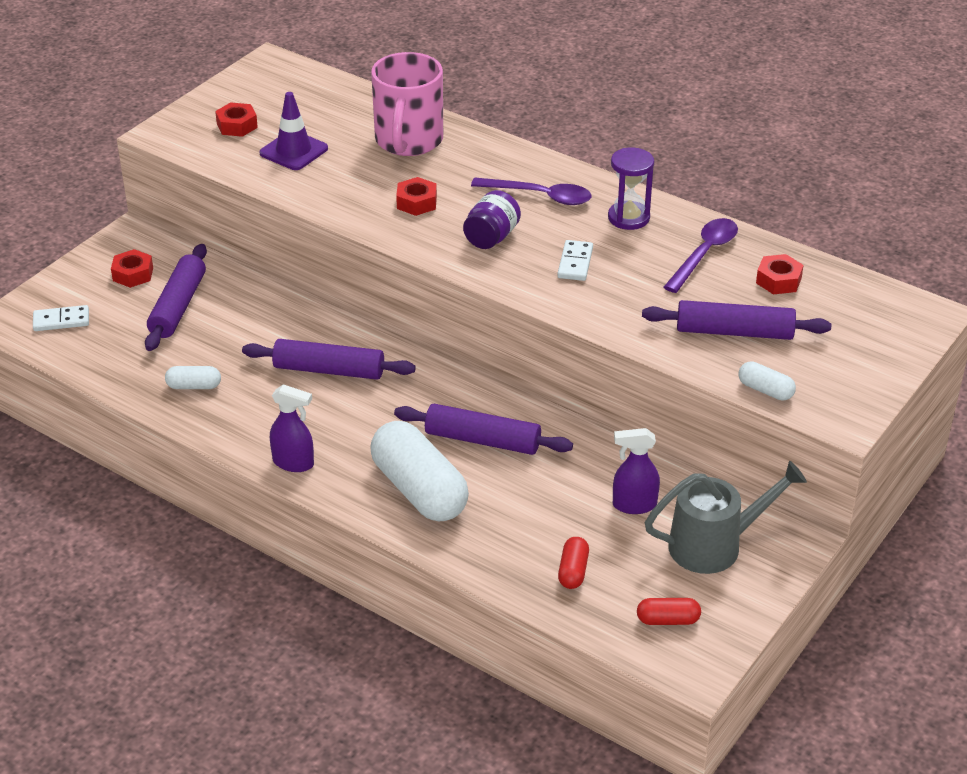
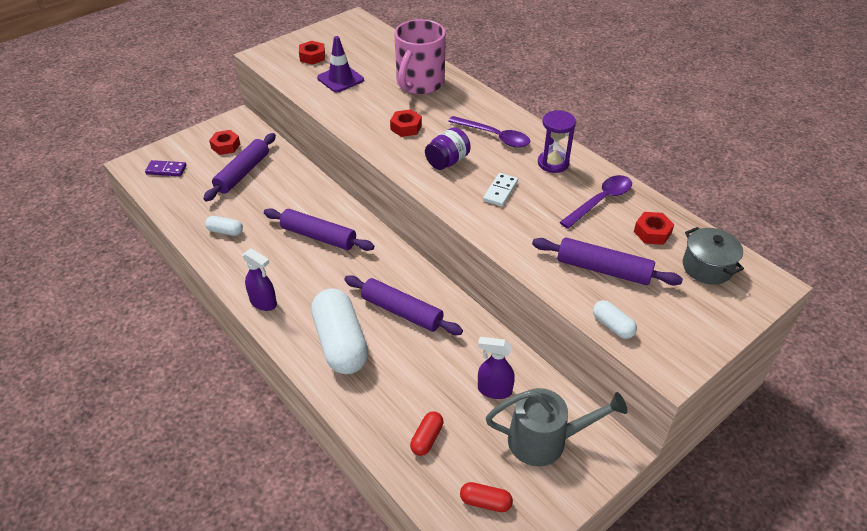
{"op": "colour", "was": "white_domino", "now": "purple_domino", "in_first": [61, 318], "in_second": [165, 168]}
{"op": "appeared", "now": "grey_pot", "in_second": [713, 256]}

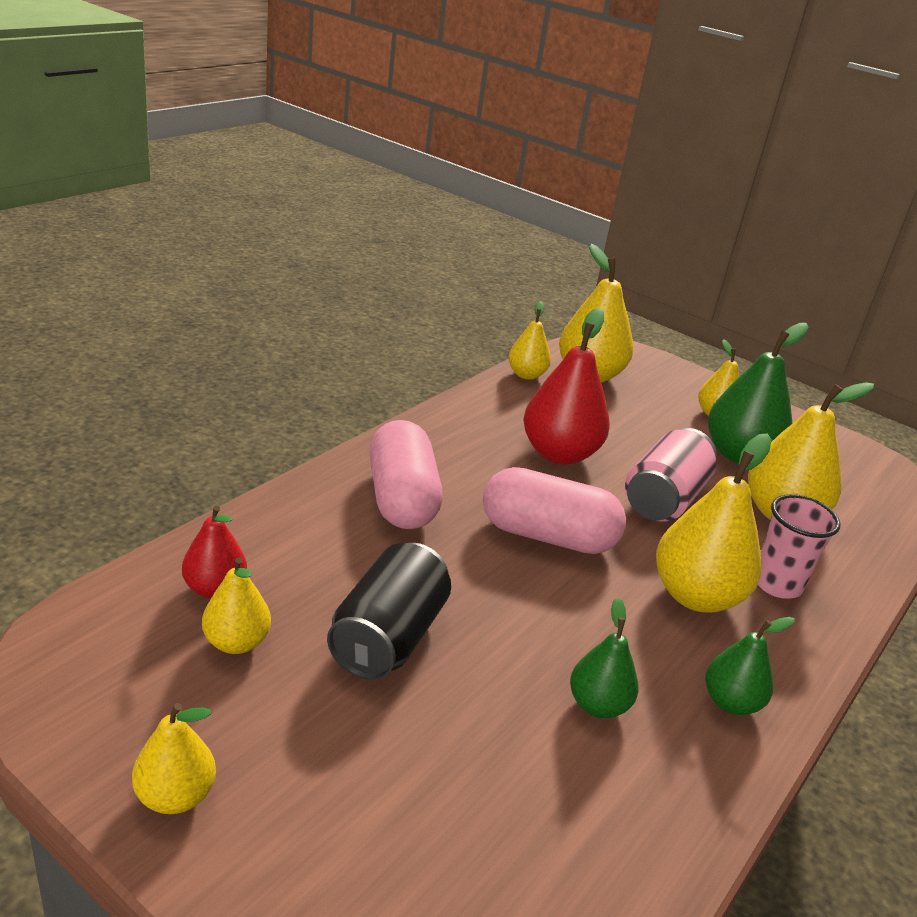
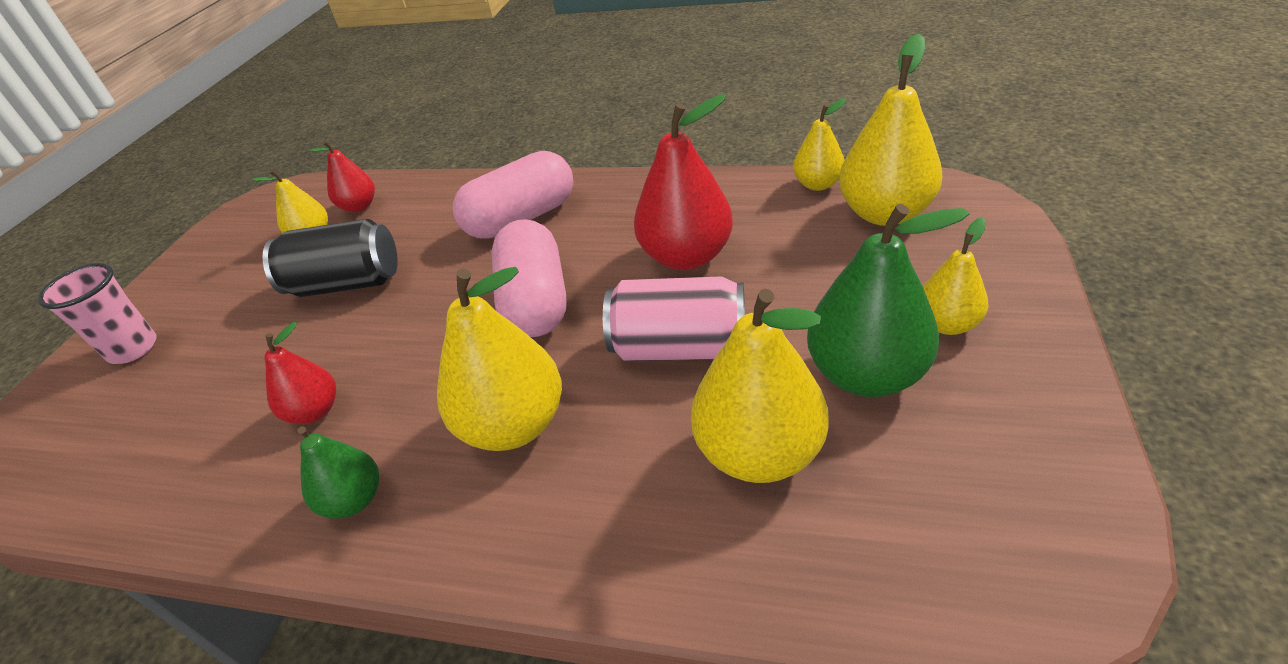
{"op": "relocated", "was": "pink_cup", "in_first": [799, 546], "in_second": [97, 313]}
{"op": "colour", "was": "green_pear", "now": "red_pear", "in_first": [604, 657], "in_second": [300, 373]}
{"op": "missing", "was": "yellow_pear", "in_first": [174, 758]}

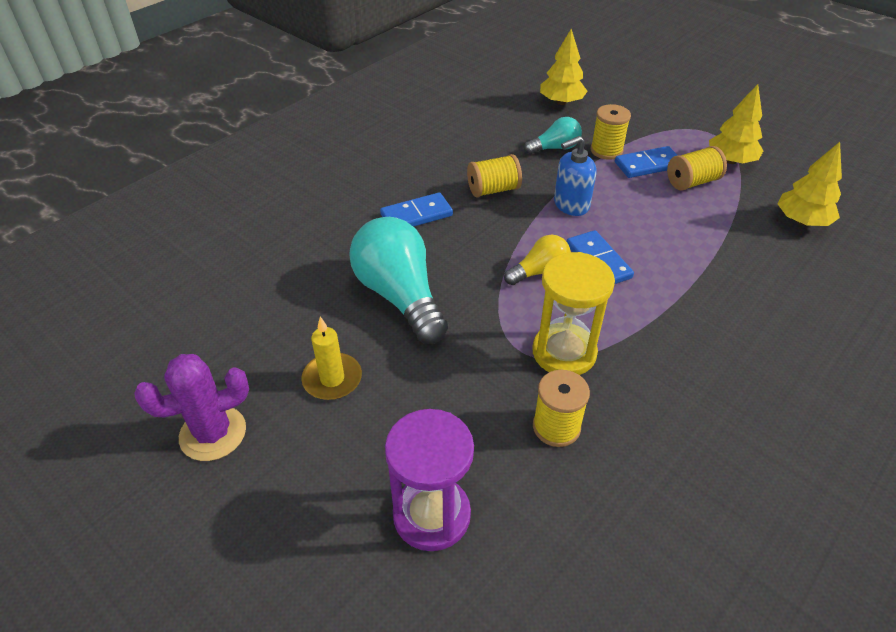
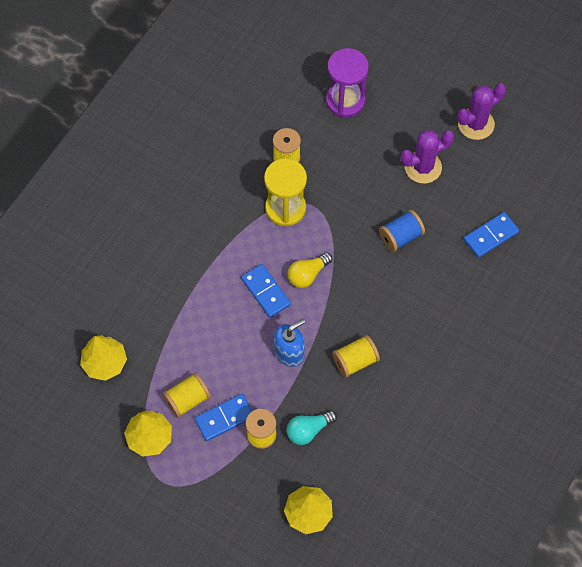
{"op": "relocated", "was": "blue_domino", "in_first": [416, 209], "in_second": [491, 235]}
{"op": "exchanged", "was": "turquoise_light_bulb", "now": "blue_spool", "in_first": [398, 280], "in_second": [402, 231]}
{"op": "exchanged", "was": "yellow_candle", "now": "purple_cactus", "in_first": [331, 358], "in_second": [427, 156]}

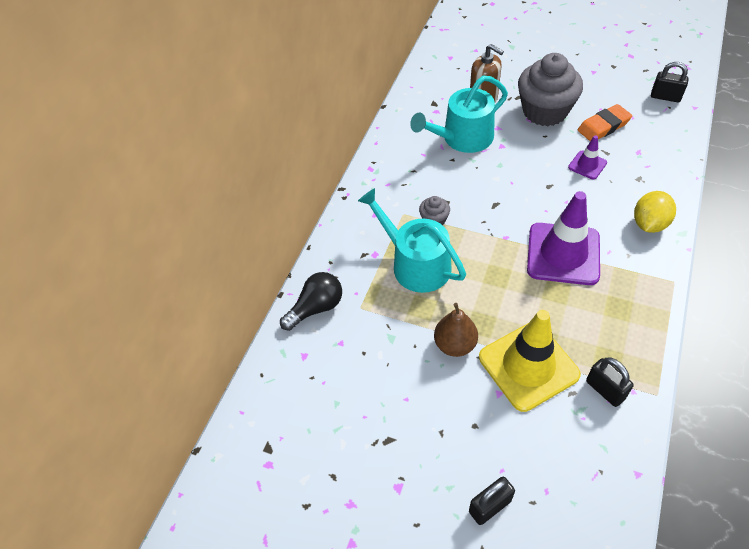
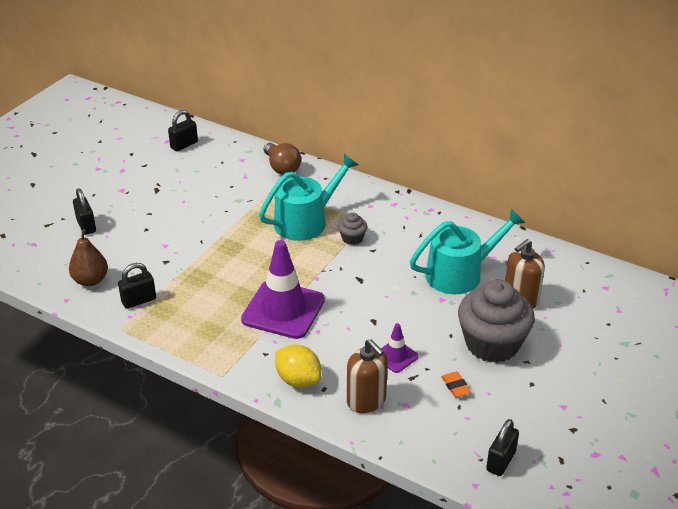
{"op": "spun", "was": "turquoise_watering_can", "in_first": [459, 114], "in_second": [467, 251], "clockwise": 90}
{"op": "size", "was": "orange_eraser", "in_first": [605, 122], "in_second": [456, 384], "ratio": 0.58}
{"op": "colour", "was": "black_light_bulb", "now": "brown_light_bulb", "in_first": [311, 301], "in_second": [282, 159]}
{"op": "relocated", "was": "brown_pear", "in_first": [456, 330], "in_second": [88, 257]}
{"op": "missing", "was": "yellow_traffic_cone", "in_first": [530, 361]}
{"op": "appeared", "now": "black_padlock", "in_second": [183, 130]}
{"op": "appeared", "now": "brown_soap_dispenser", "in_second": [367, 376]}

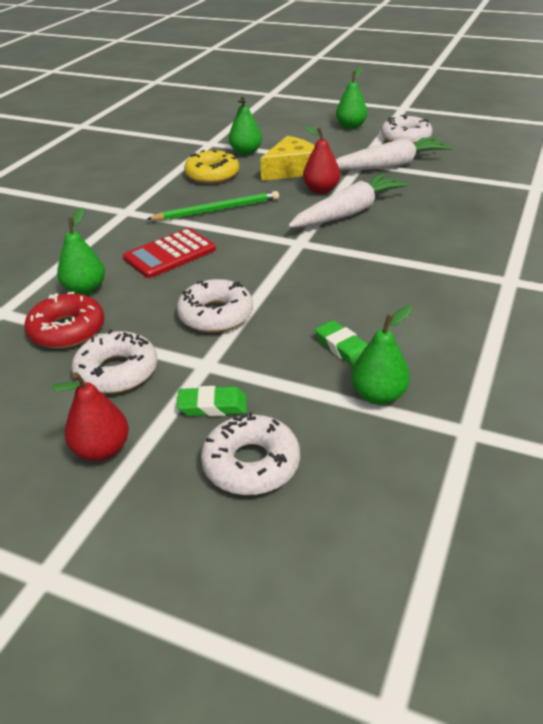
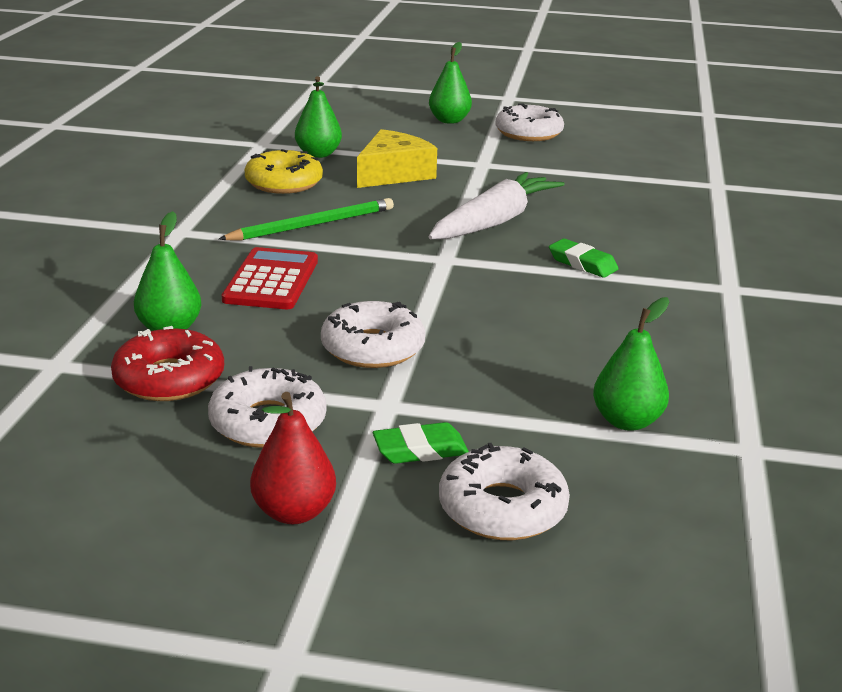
{"op": "missing", "was": "red_pear", "in_first": [321, 160]}
{"op": "missing", "was": "white_carrot", "in_first": [394, 153]}
{"op": "spun", "was": "red_calculator", "in_first": [169, 253], "in_second": [270, 278], "clockwise": 150}
{"op": "relocated", "was": "green_eraser", "in_first": [341, 343], "in_second": [584, 258]}

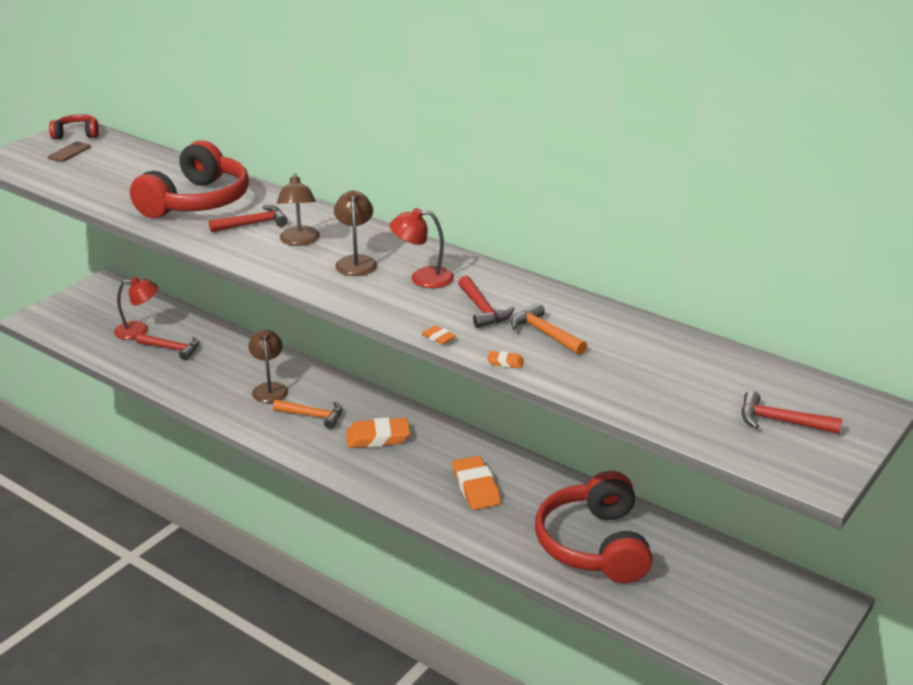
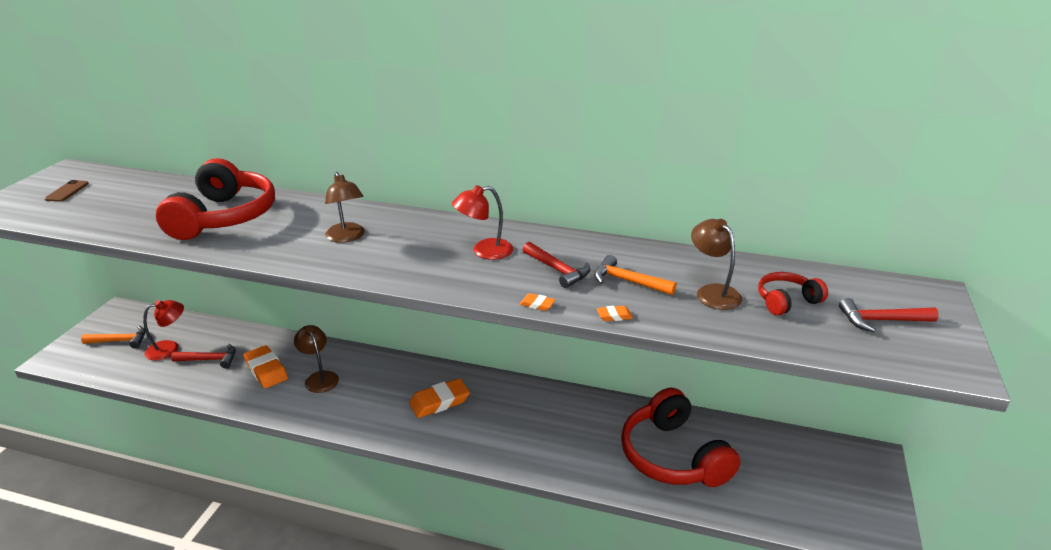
{"op": "relocated", "was": "red_headphones", "in_first": [74, 126], "in_second": [793, 293]}
{"op": "relocated", "was": "brown_lamp", "in_first": [355, 233], "in_second": [716, 264]}
{"op": "missing", "was": "red_hammer", "in_first": [248, 218]}
{"op": "relocated", "was": "orange_hammer", "in_first": [307, 414], "in_second": [113, 337]}
{"op": "relocated", "was": "orange_eraser", "in_first": [476, 483], "in_second": [265, 366]}

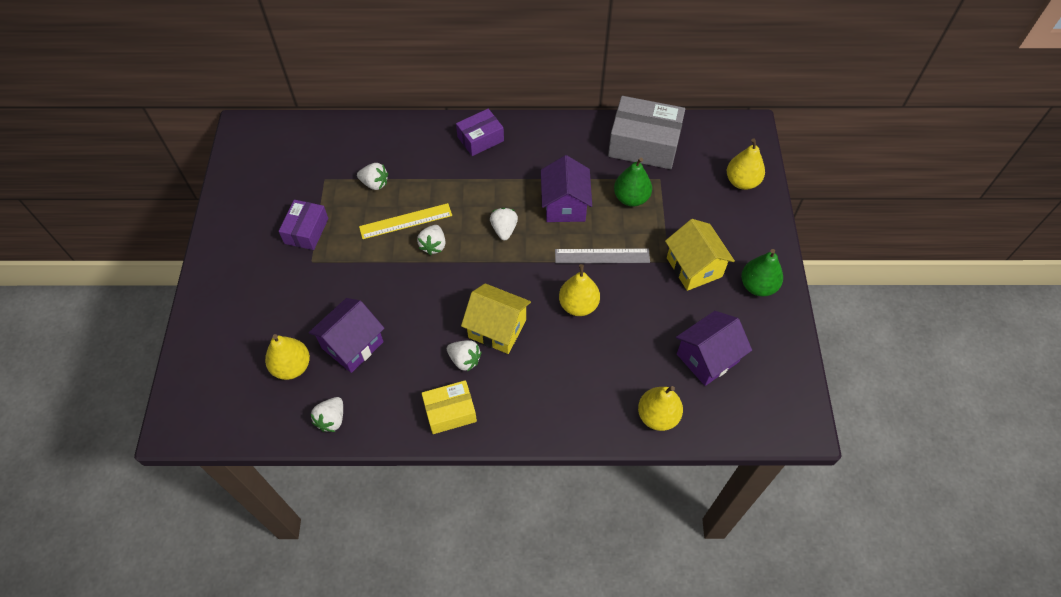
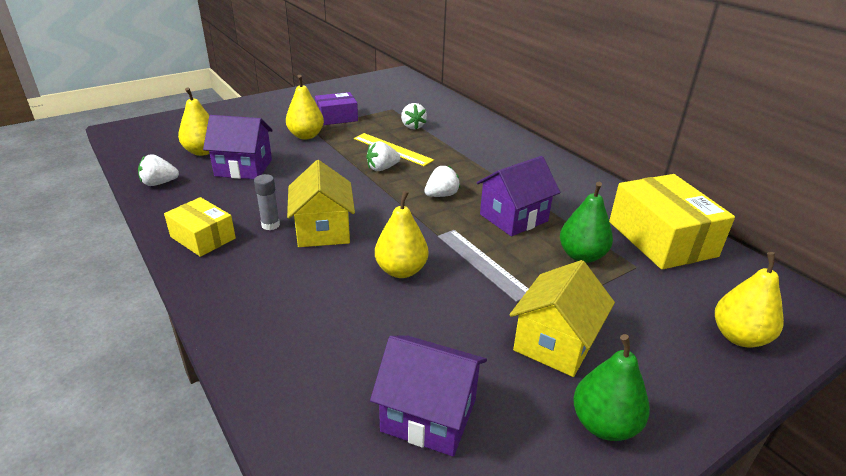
{"op": "colour", "was": "grey_box", "now": "yellow_box", "in_first": [646, 132], "in_second": [672, 222]}
{"op": "missing", "was": "purple_box", "in_first": [480, 132]}
{"op": "exchanged", "was": "white_strawberry", "now": "grey_glue_stick", "in_first": [464, 356], "in_second": [267, 202]}
{"op": "relocated", "was": "yellow_pear", "in_first": [660, 408], "in_second": [305, 107]}

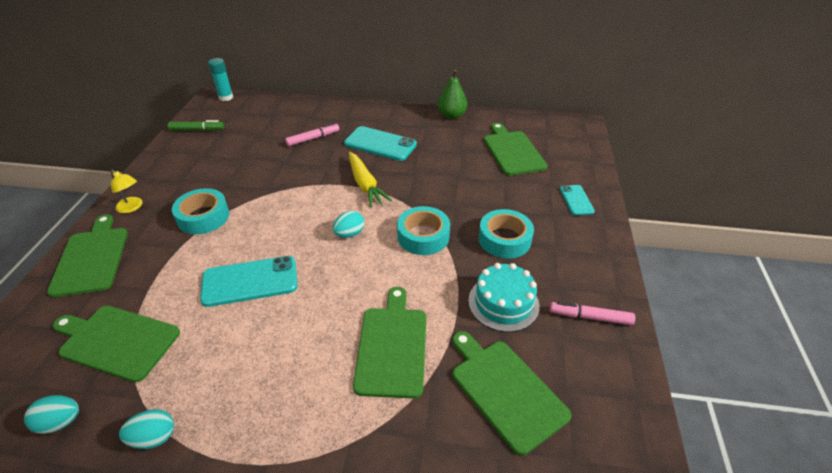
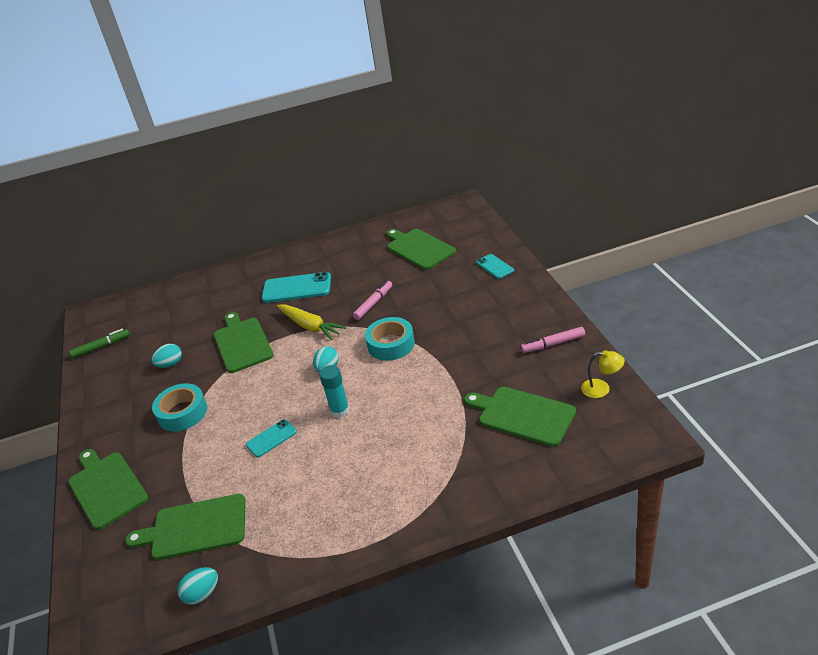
{"op": "relocated", "was": "turquoise_glue_stick", "in_first": [220, 79], "in_second": [334, 391]}
{"op": "missing", "was": "green_pear", "in_first": [452, 94]}
{"op": "relocated", "was": "pink_marker", "in_first": [312, 134], "in_second": [372, 300]}
{"op": "relocated", "was": "yellow_lamp", "in_first": [126, 191], "in_second": [603, 374]}
{"op": "missing", "was": "turquoise_tape", "in_first": [506, 234]}
{"op": "size", "was": "turquoise_phone", "in_first": [248, 281], "in_second": [271, 438], "ratio": 0.57}
{"op": "missing", "was": "turquoise_cake", "in_first": [504, 297]}
{"op": "relocated", "was": "green_cutting_board", "in_first": [389, 343], "in_second": [244, 342]}
{"op": "relocated", "was": "turquoise_egg", "in_first": [146, 429], "in_second": [167, 356]}

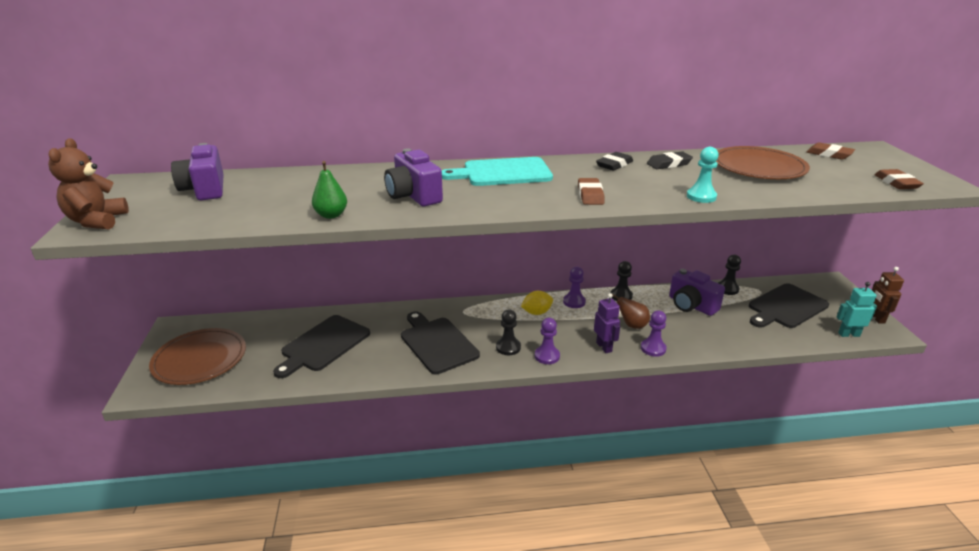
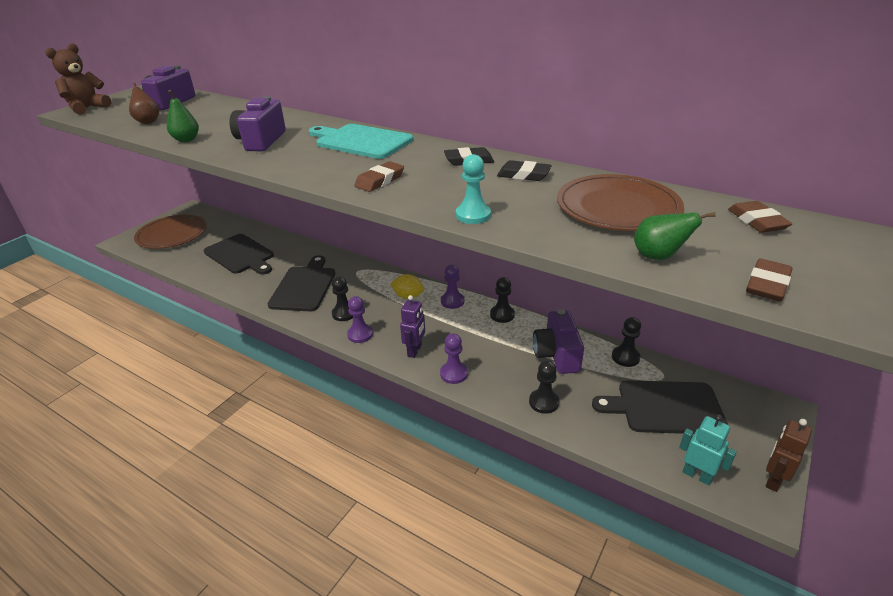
{"op": "relocated", "was": "brown_pear", "in_first": [631, 311], "in_second": [144, 103]}
{"op": "spun", "was": "black_cutting_board", "in_first": [321, 346], "in_second": [239, 254], "clockwise": -120}
{"op": "appeared", "now": "green_pear", "in_second": [675, 236]}
{"op": "appeared", "now": "black_pawn", "in_second": [544, 387]}

